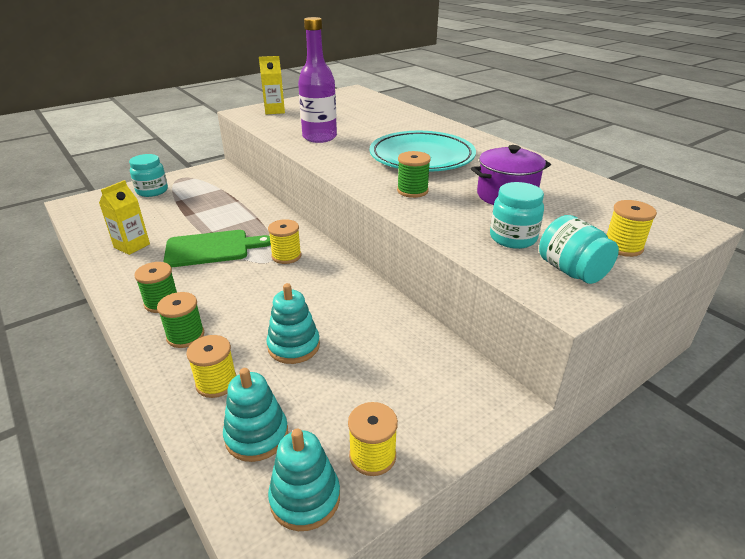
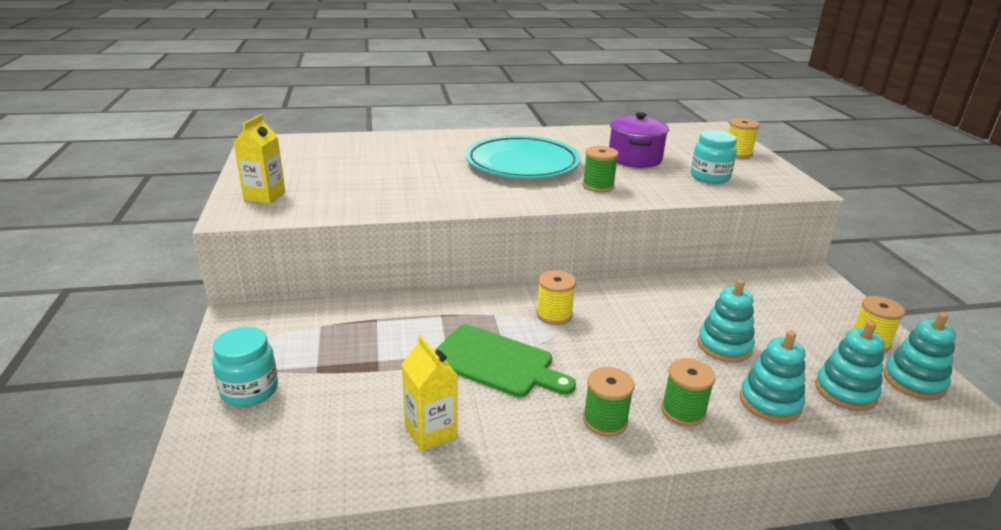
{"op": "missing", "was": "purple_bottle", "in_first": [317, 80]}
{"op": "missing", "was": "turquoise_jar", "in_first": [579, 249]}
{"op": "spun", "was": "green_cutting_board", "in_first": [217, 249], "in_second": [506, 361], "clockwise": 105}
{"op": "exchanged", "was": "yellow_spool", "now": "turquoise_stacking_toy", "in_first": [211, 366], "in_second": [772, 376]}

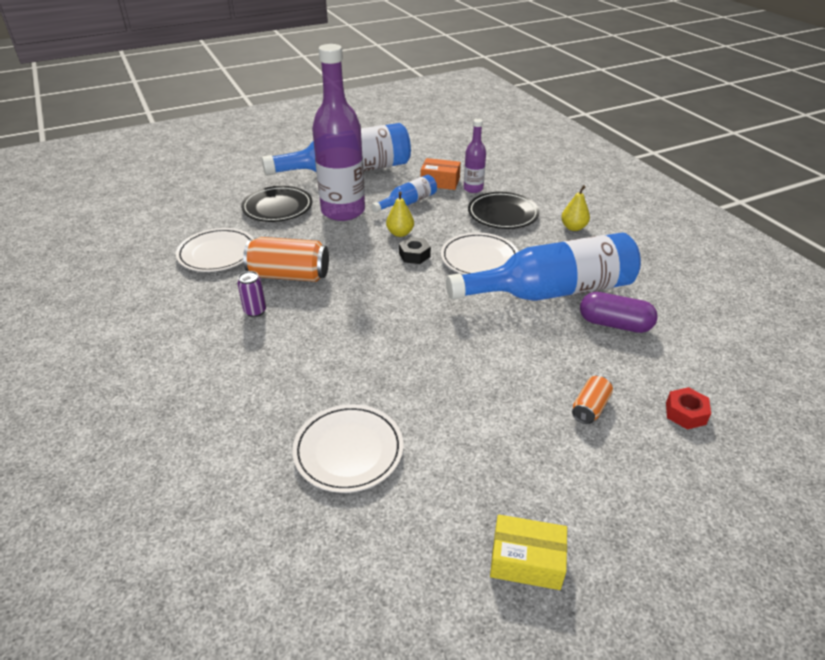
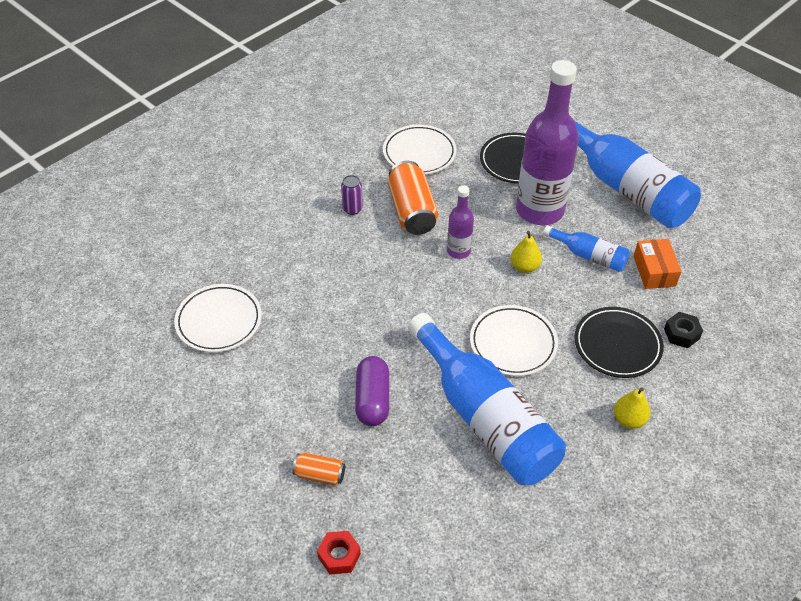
{"op": "relocated", "was": "purple_bottle", "in_first": [475, 156], "in_second": [460, 222]}
{"op": "relocated", "was": "black_nut", "in_first": [415, 250], "in_second": [683, 330]}
{"op": "relocated", "was": "purple_capsule", "in_first": [619, 312], "in_second": [372, 391]}
{"op": "missing", "was": "yellow_box", "in_first": [528, 552]}

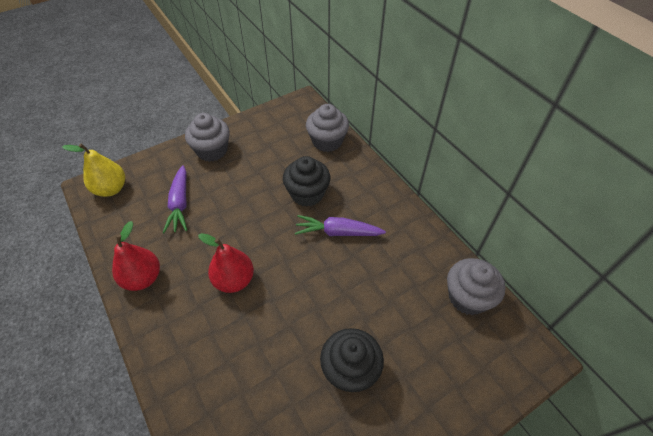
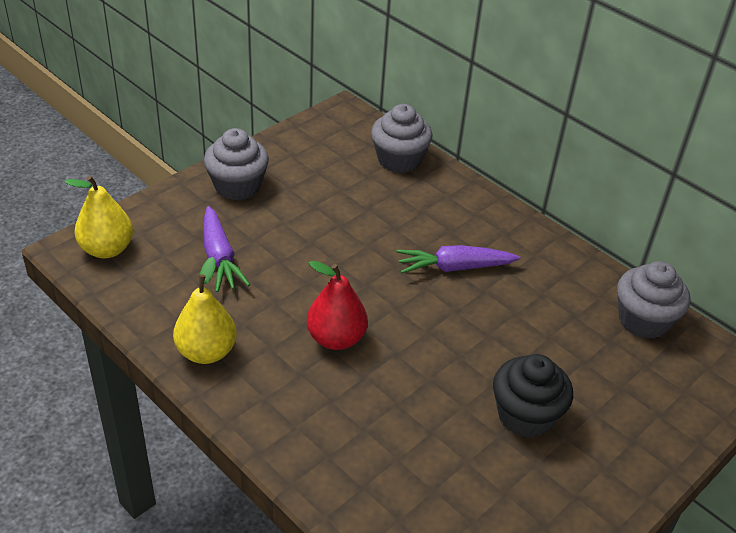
{"op": "missing", "was": "black_cupcake", "in_first": [306, 181]}
{"op": "colour", "was": "red_pear", "now": "yellow_pear", "in_first": [136, 256], "in_second": [205, 310]}

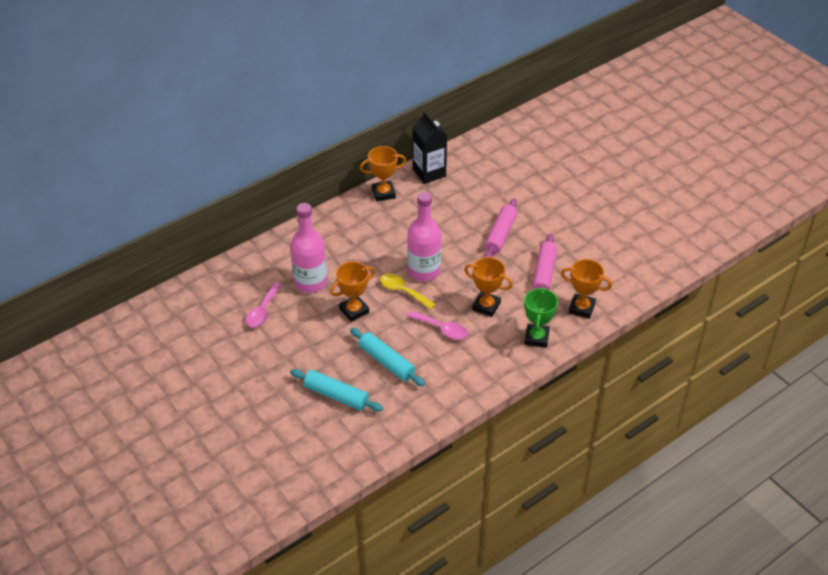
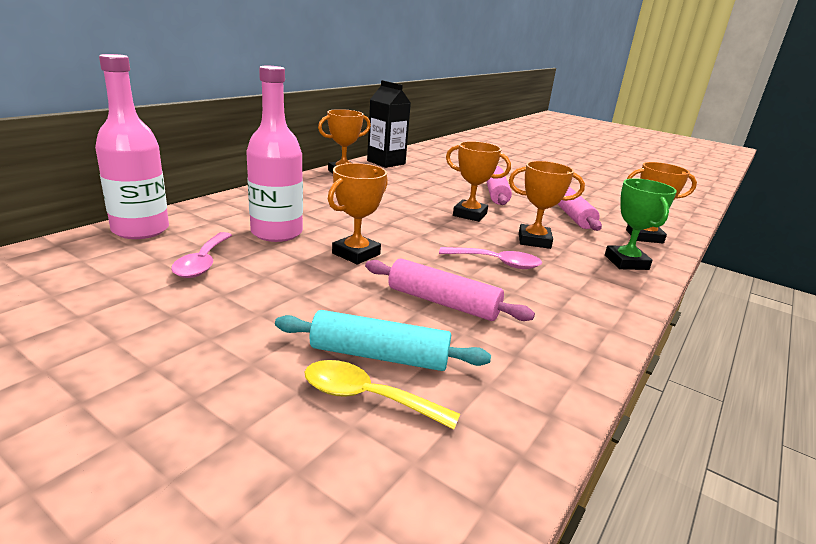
{"op": "relocated", "was": "pink_bottle", "in_first": [424, 236], "in_second": [132, 146]}
{"op": "relocated", "was": "yellow_spoon", "in_first": [408, 291], "in_second": [382, 395]}
{"op": "colour", "was": "turquoise_rolling_pin", "now": "pink_rolling_pin", "in_first": [387, 357], "in_second": [450, 290]}
{"op": "appeared", "now": "orange_trophy", "in_second": [478, 181]}

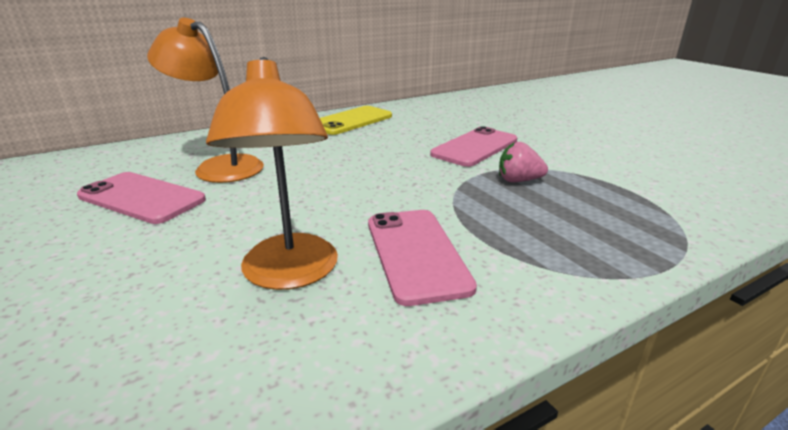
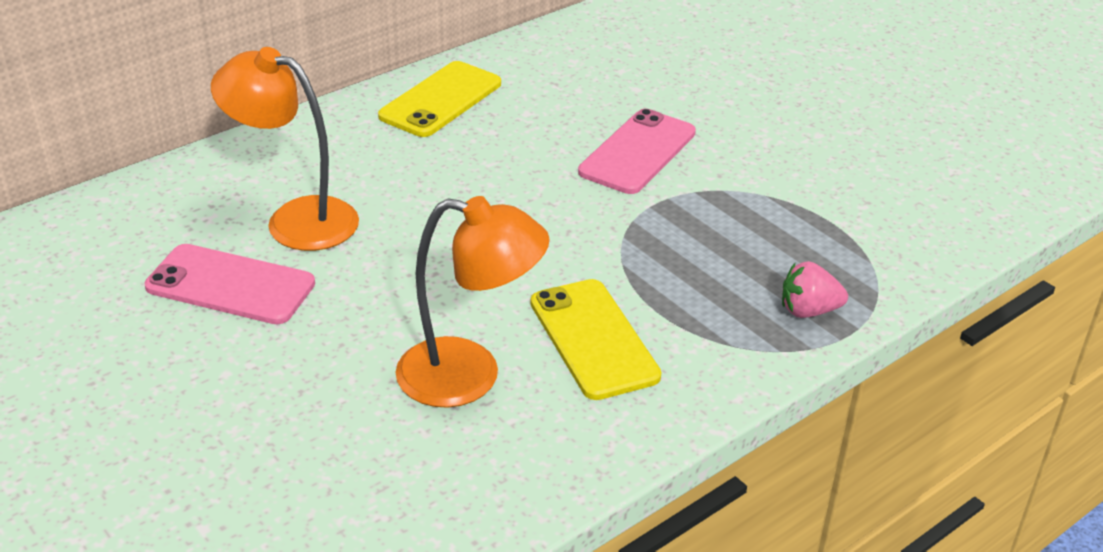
{"op": "spun", "was": "orange_lamp", "in_first": [272, 173], "in_second": [472, 302], "clockwise": -60}
{"op": "relocated", "was": "pink_strawberry", "in_first": [523, 162], "in_second": [815, 289]}
{"op": "colour", "was": "pink_phone", "now": "yellow_phone", "in_first": [422, 258], "in_second": [596, 339]}

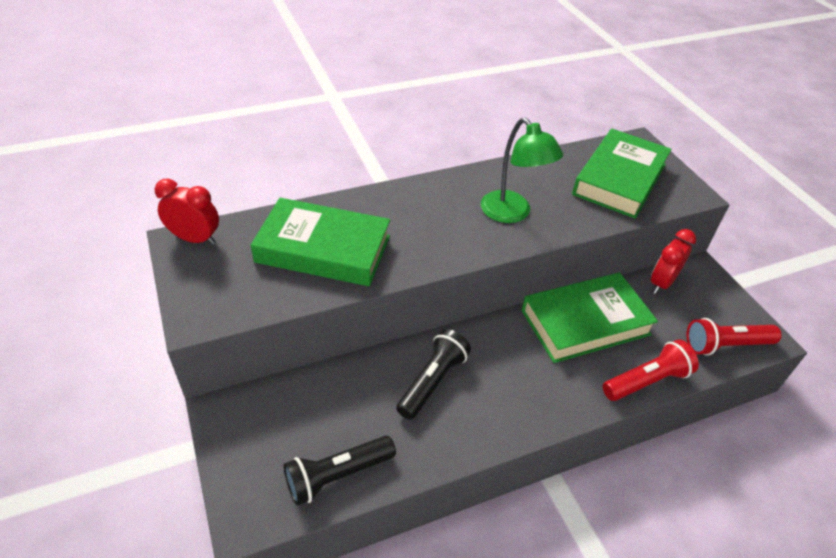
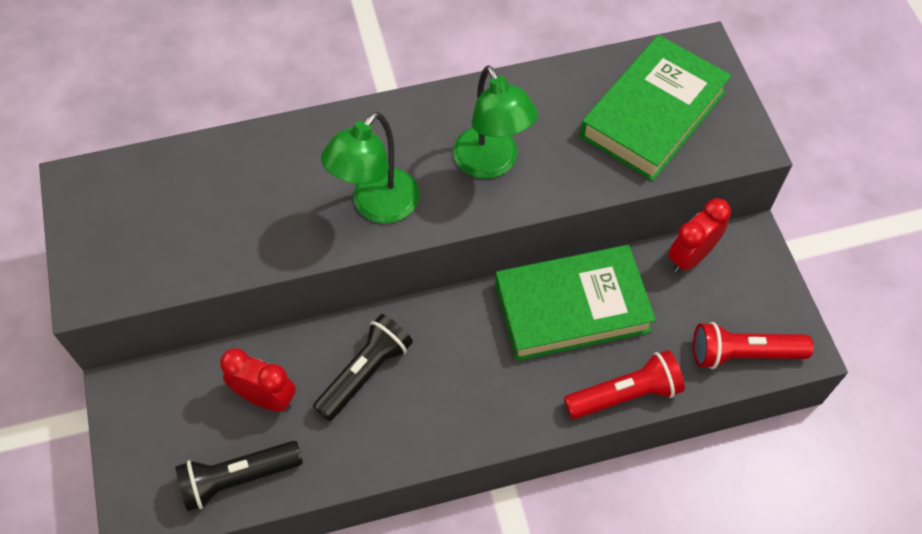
{"op": "relocated", "was": "red_clock", "in_first": [187, 212], "in_second": [258, 380]}
{"op": "missing", "was": "green_book", "in_first": [320, 242]}
{"op": "appeared", "now": "green_lamp", "in_second": [370, 167]}

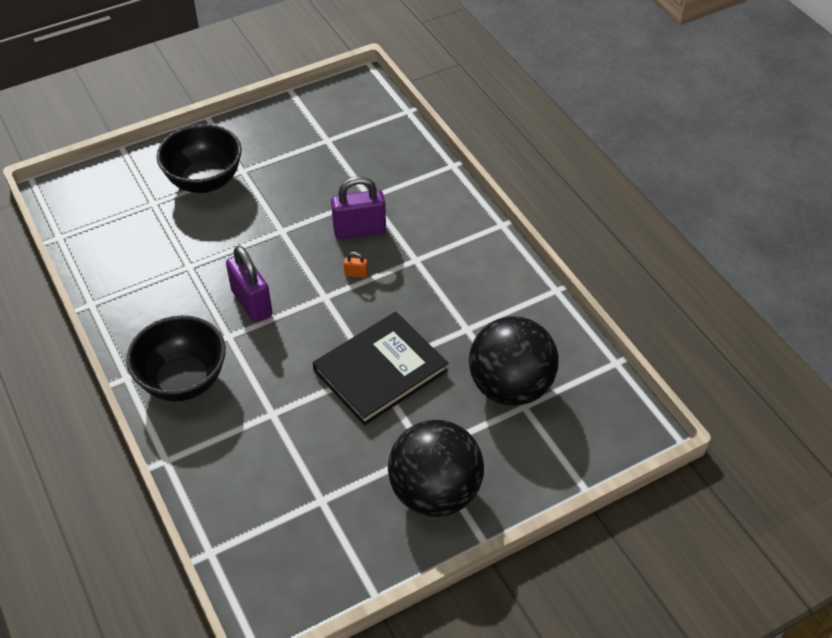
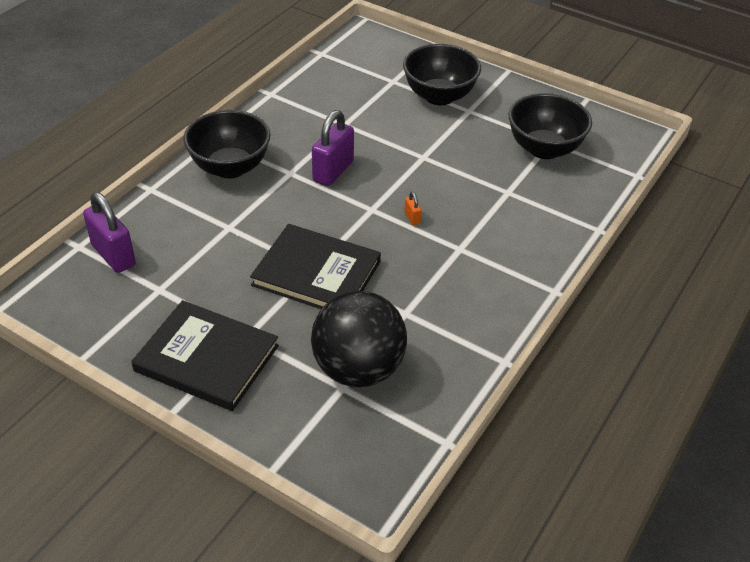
{"op": "relocated", "was": "purple_padlock", "in_first": [358, 208], "in_second": [109, 232]}
{"op": "exchanged", "was": "black_ball", "now": "black_book", "in_first": [436, 468], "in_second": [205, 355]}
{"op": "appeared", "now": "black_bowl", "in_second": [550, 126]}

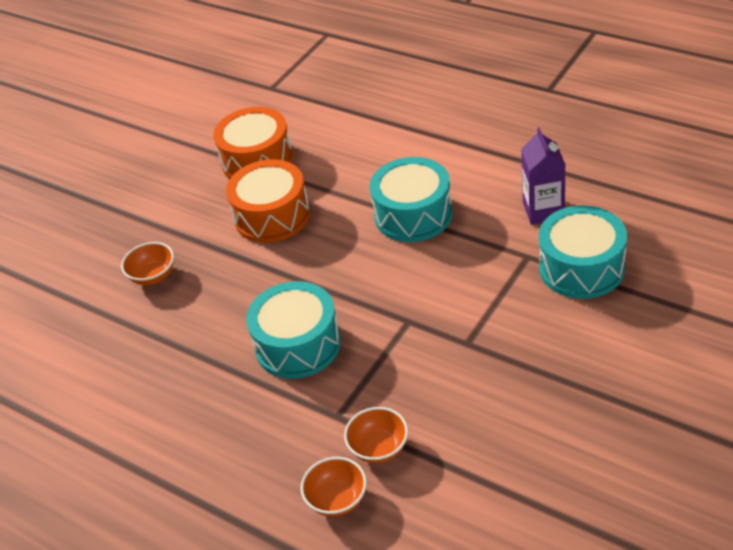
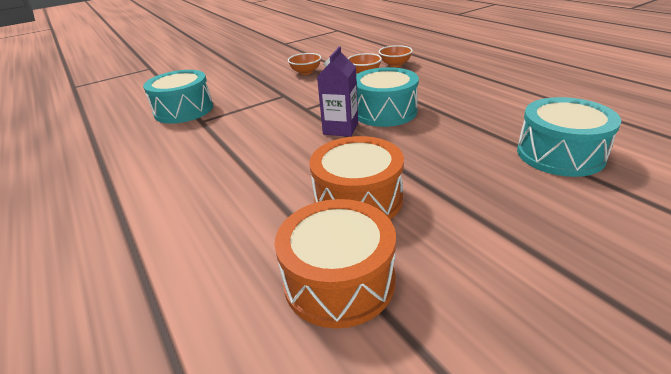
{"op": "relocated", "was": "purple_carton", "in_first": [543, 176], "in_second": [337, 91]}
{"op": "relocated", "was": "turquoise_drum", "in_first": [411, 199], "in_second": [569, 137]}
{"op": "relocated", "was": "orange_bowl", "in_first": [147, 263], "in_second": [304, 64]}

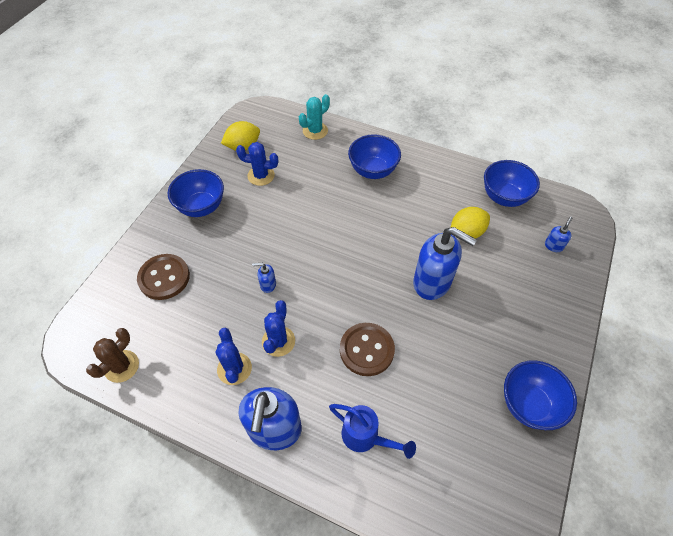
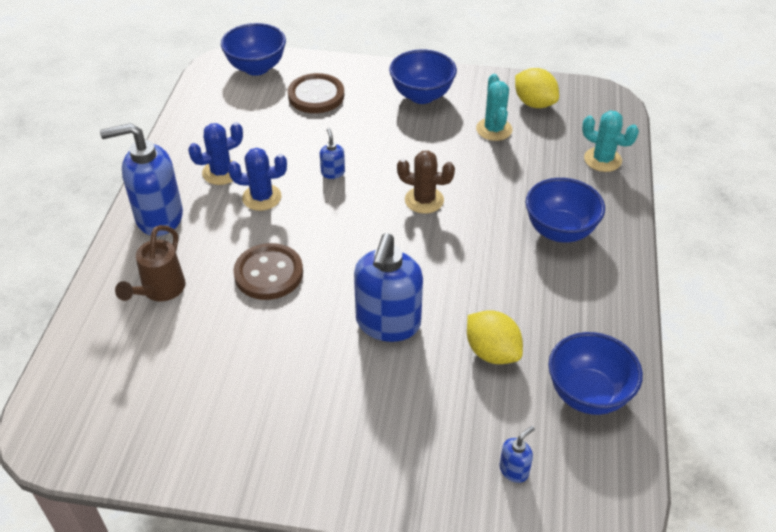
{"op": "colour", "was": "blue_cactus", "now": "turquoise_cactus", "in_first": [257, 164], "in_second": [494, 107]}
{"op": "spun", "was": "blue_soap_dispenser", "in_first": [558, 234], "in_second": [517, 454], "clockwise": -60}
{"op": "relocated", "was": "brown_cactus", "in_first": [112, 355], "in_second": [426, 182]}
{"op": "relocated", "was": "blue_bowl", "in_first": [540, 395], "in_second": [253, 49]}
{"op": "colour", "was": "blue_watering_can", "now": "brown_watering_can", "in_first": [372, 431], "in_second": [150, 263]}

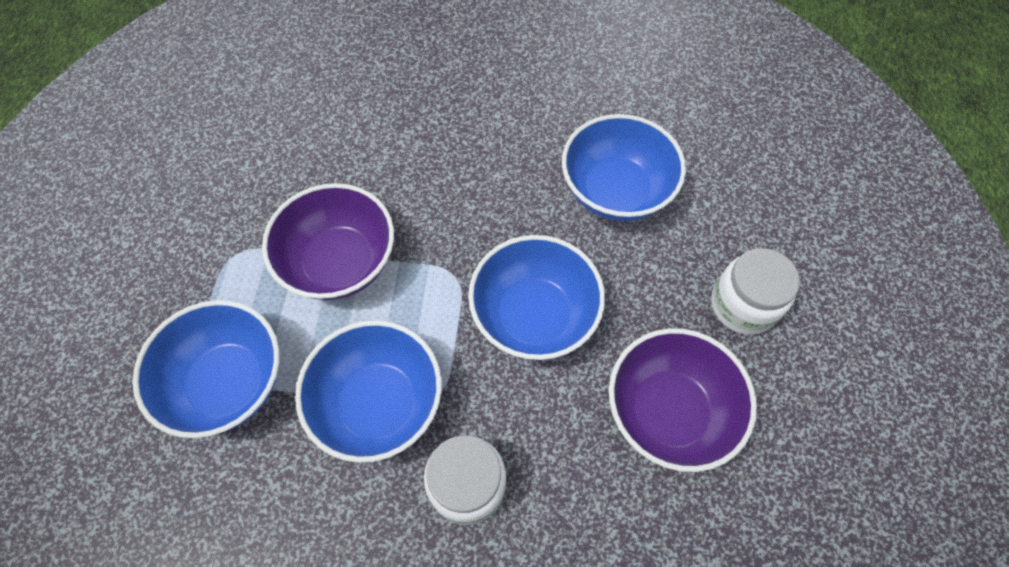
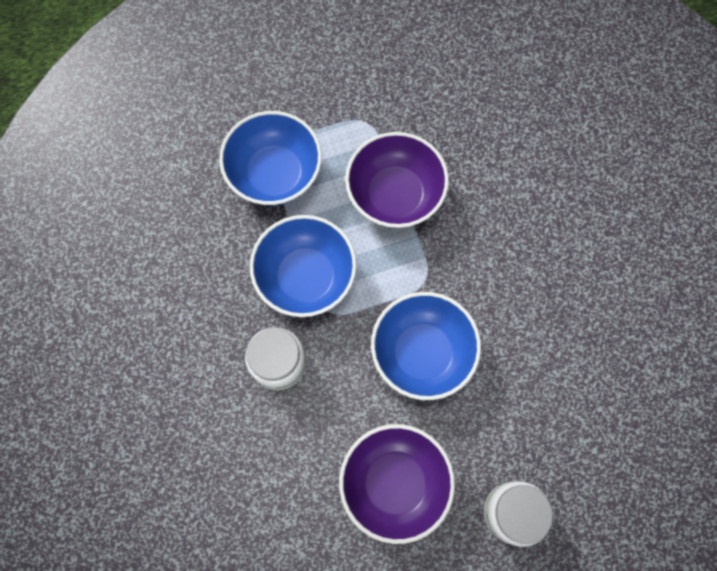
{"op": "missing", "was": "blue_bowl", "in_first": [624, 167]}

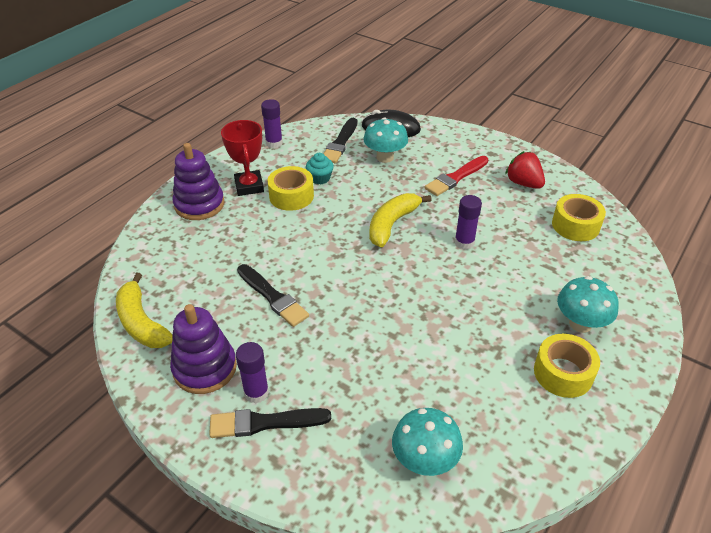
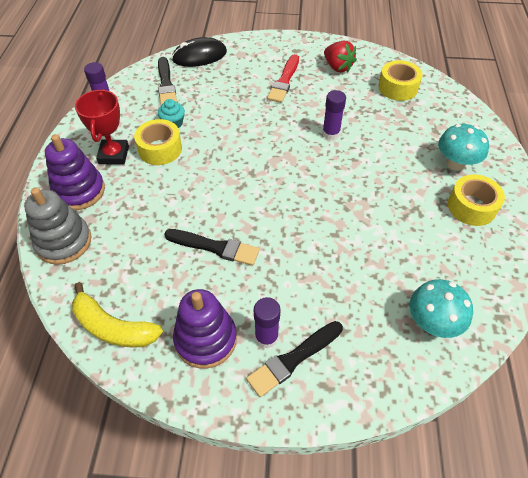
{"op": "missing", "was": "turquoise_mushroom", "in_first": [385, 140]}
{"op": "spun", "was": "red_trophy", "in_first": [242, 158], "in_second": [102, 127], "clockwise": 45}
{"op": "spun", "was": "red_strawberry", "in_first": [525, 170], "in_second": [340, 56], "clockwise": -150}
{"op": "missing", "was": "yellow_banana", "in_first": [400, 220]}
{"op": "appeared", "now": "grey_stacking_toy", "in_second": [57, 226]}

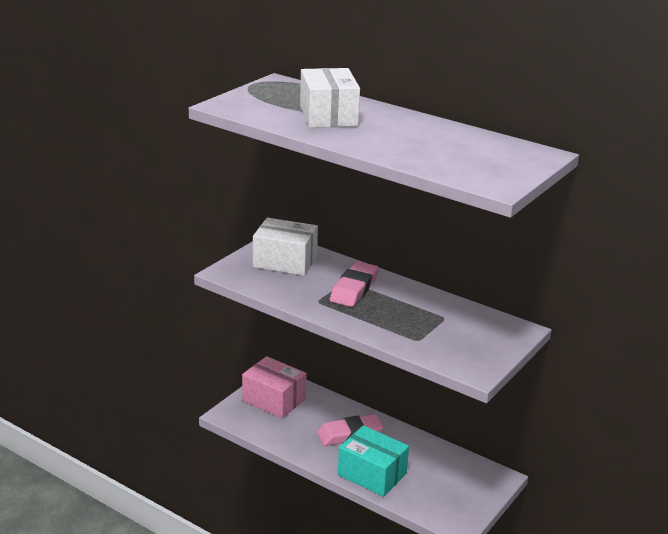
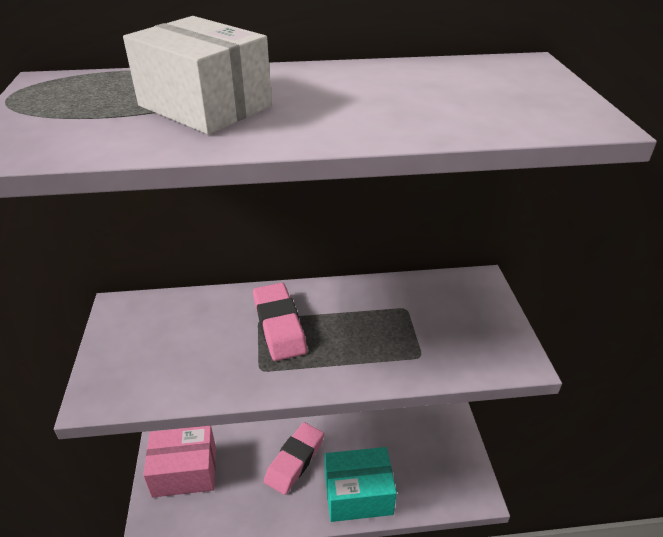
{"op": "missing", "was": "white_box", "in_first": [285, 247]}

